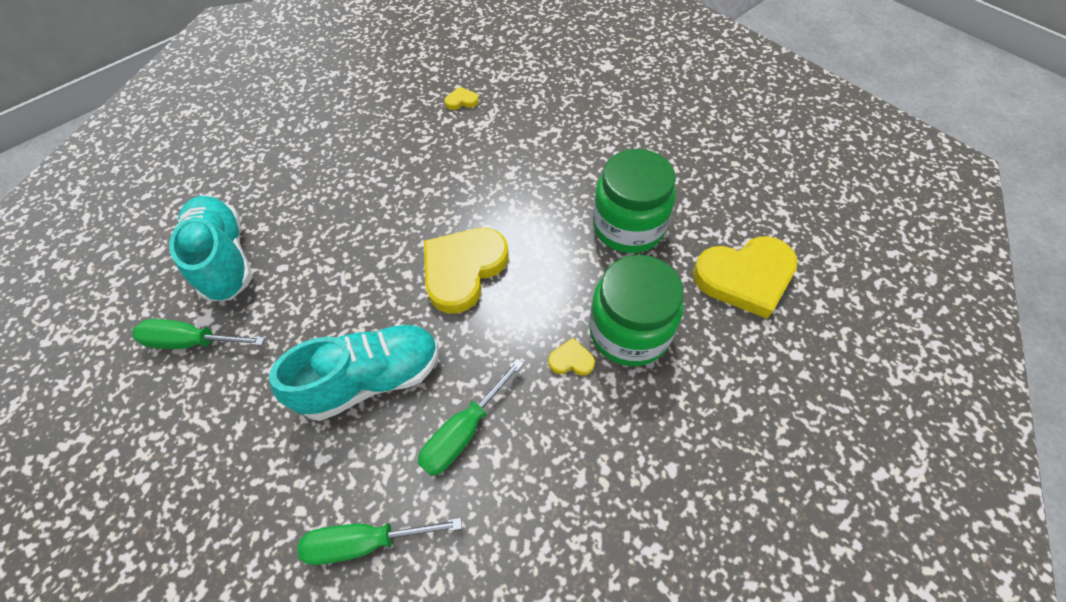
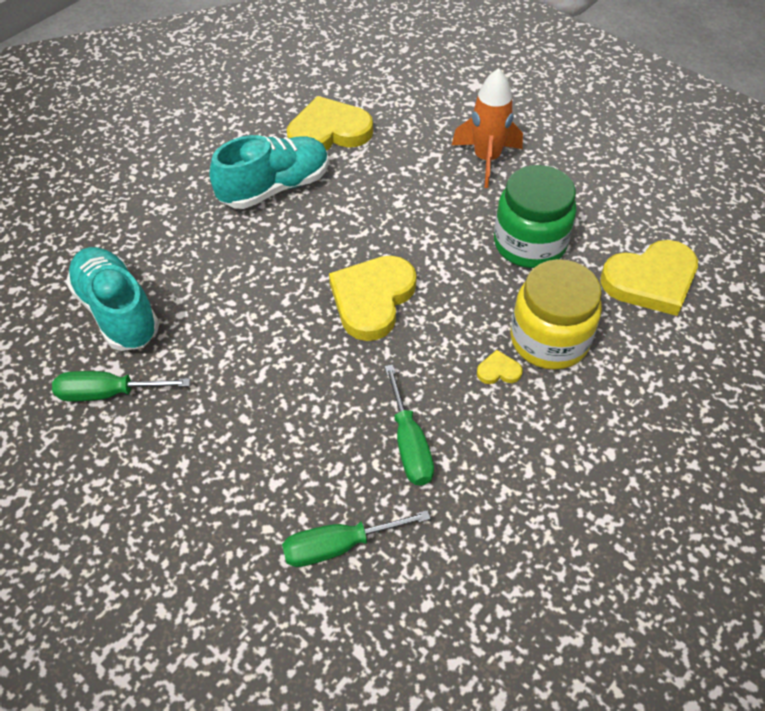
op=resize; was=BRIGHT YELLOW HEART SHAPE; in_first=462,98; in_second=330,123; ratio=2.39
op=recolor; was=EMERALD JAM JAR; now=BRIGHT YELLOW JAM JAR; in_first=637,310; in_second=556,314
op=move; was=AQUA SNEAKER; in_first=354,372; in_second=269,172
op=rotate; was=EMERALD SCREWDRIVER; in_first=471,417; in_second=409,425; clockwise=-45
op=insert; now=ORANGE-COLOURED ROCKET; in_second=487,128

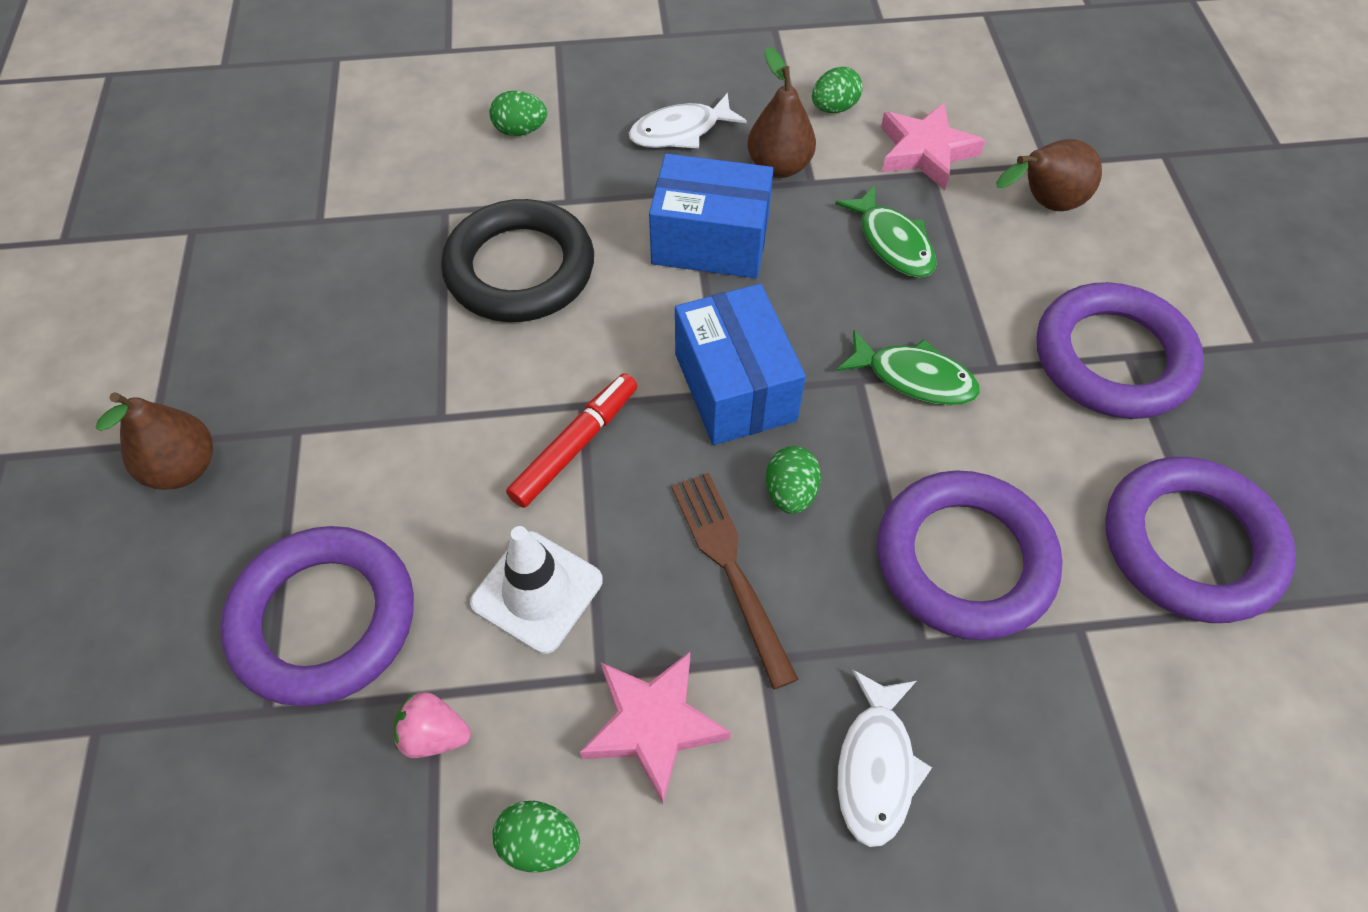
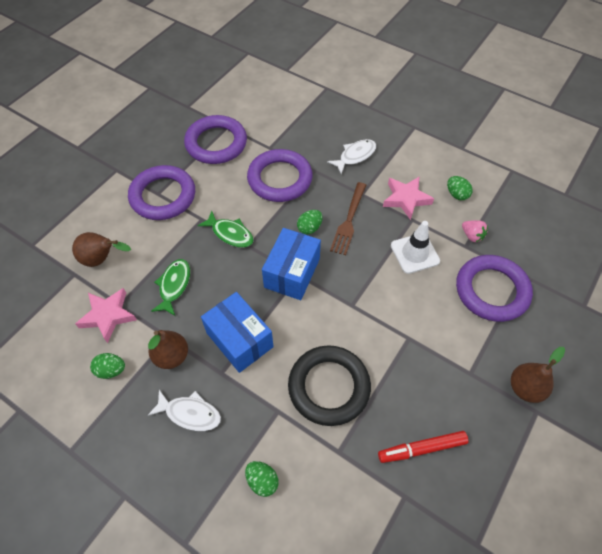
op=rotate; was=EMERALD TOY FISH; in_first=908,367; in_second=226,229; clockwise=150
op=move; was=CRIMSON MARKER PEN; in_first=571,440; in_second=423,447

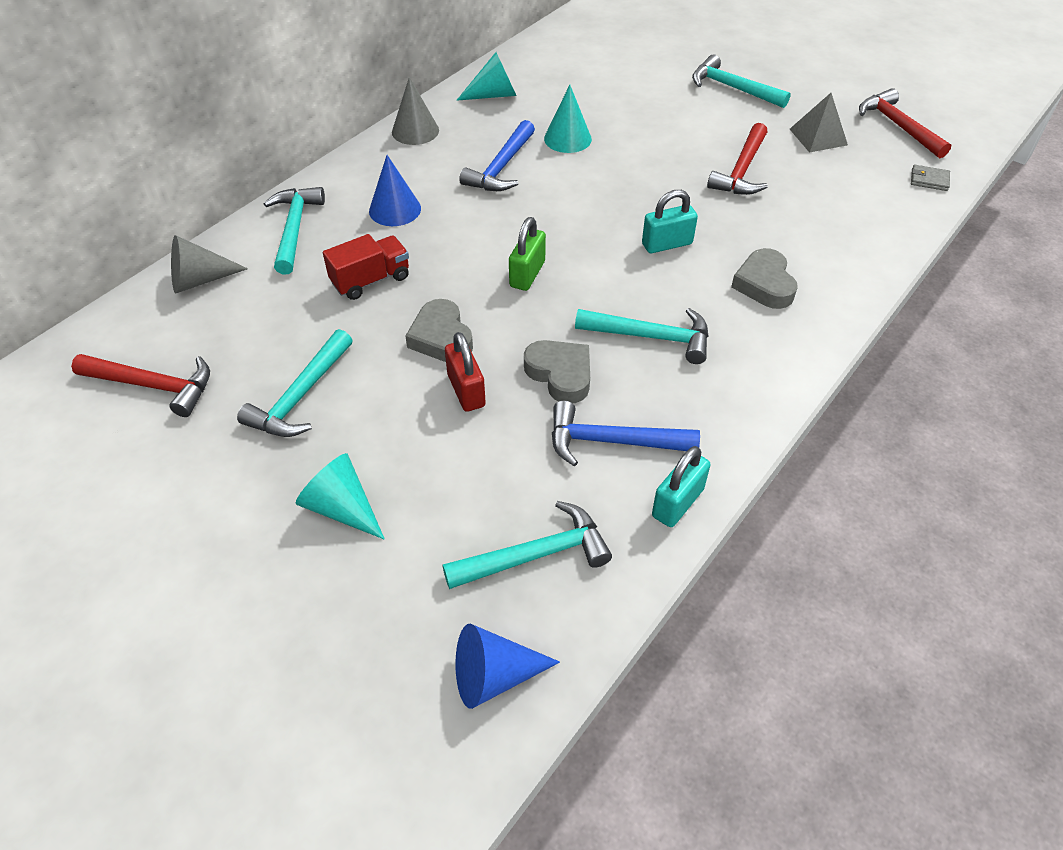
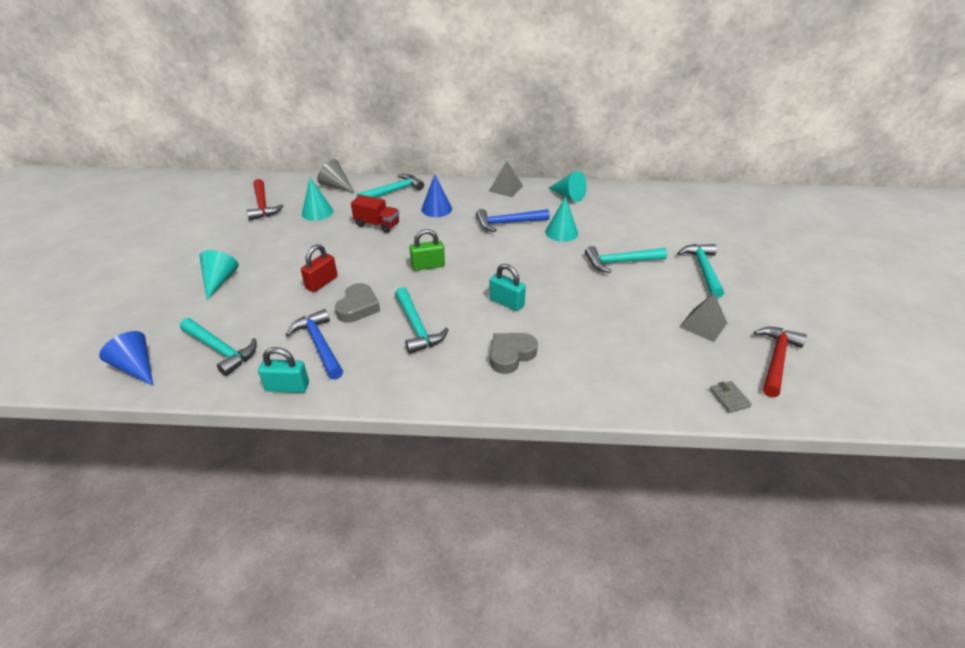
op=replace; was=GRAY SOLID CONE; now=GRAY SOLID PYRAMID; in_first=415,111; in_second=506,179
op=delete; was=CRIMSON CLAW HAMMER; in_first=737,159
op=delete; was=GRAY HEART SHAPE; in_first=439,330
op=move; was=AQUA CLAW HAMMER; in_first=295,383; in_second=626,259
op=insert; now=AQUA SOLID CONE; in_second=317,199

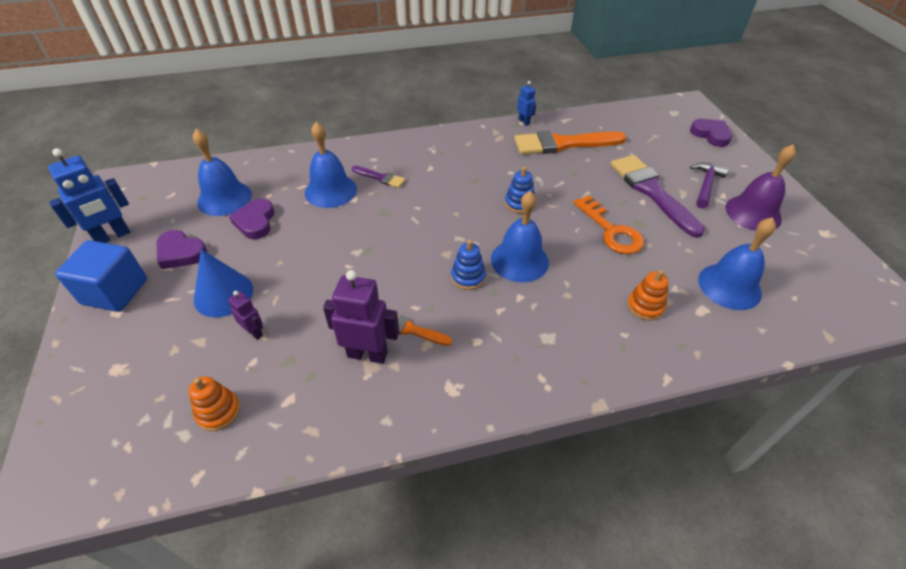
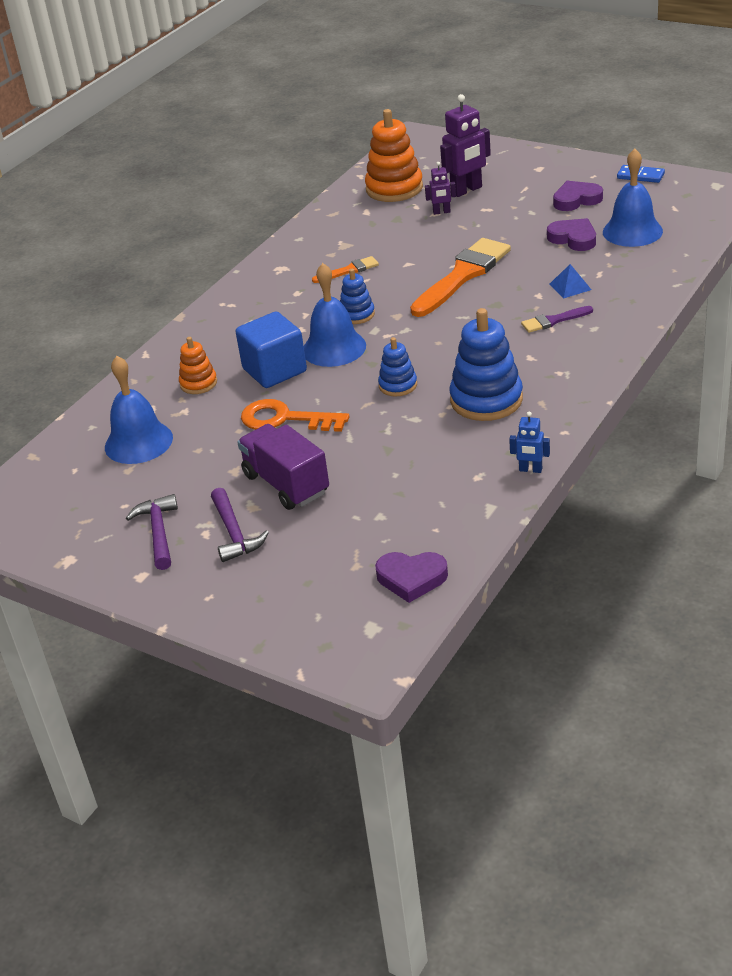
op=move; was=PURPLE HEART SHAPE; in_first=711,133; in_second=411,577
op=replace; was=BLUE SCHOOL BELL; now=BLUE SOLID PYRAMID; in_first=331,165; in_second=570,281
op=move; was=ORANGE-COLOURED PAINTBRUSH; in_first=570,142; in_second=460,277
op=replace; was=PURPLE SCHOOL BELL; now=PURPLE CLAW HAMMER; in_first=761,187; in_second=152,532
op=replace; was=BLUE ROBOT FIGURE; now=BLUE DOMINO; in_first=89,195; in_second=641,174
op=replace; was=PURPLE PAINTBRUSH; now=PURPLE TOY TRUCK; in_first=658,196; in_second=283,467
op=move; was=BLUE SOLID CUBE; in_first=101,276; in_second=271,350
op=delete; was=BLUE SOLID CONE; in_first=223,283
op=move; was=PURPLE ROBOT FIGURE; in_first=361,317; in_second=465,145
op=resize; was=ORANGE-COLOURED STACKING RINGS; in_first=214,403; in_second=394,155; ratio=1.83
op=insert; now=BLUE STACKING RINGS; in_second=486,364

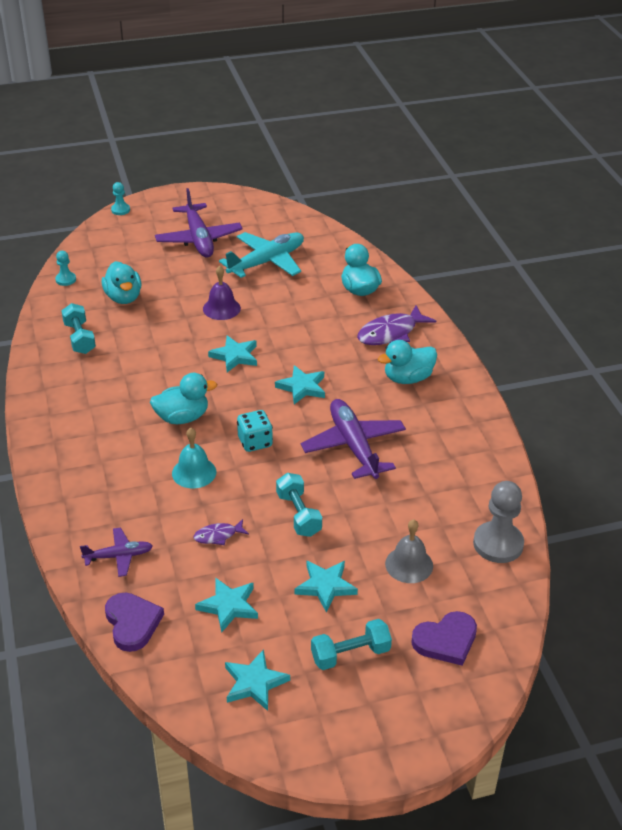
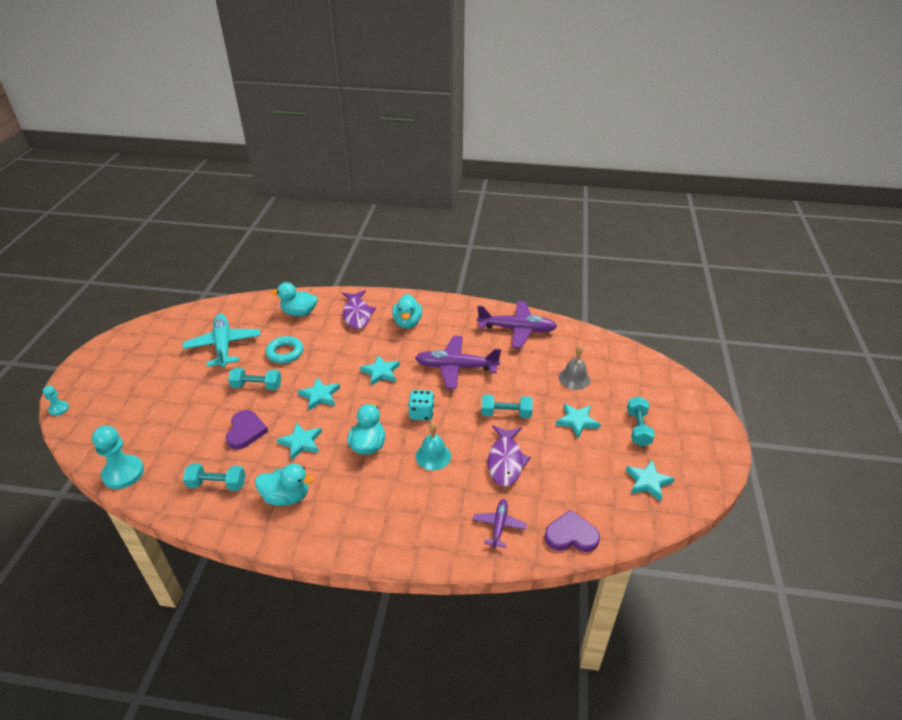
op=move; was=PURPLE AEROPLANE; in_first=199,223; in_second=517,324
op=resize; was=AQUA CHESS PAWN; in_first=65,268; in_second=118,457; ratio=1.92
op=move; was=AQUA DUCK; in_first=121,282; in_second=285,484
op=replace; was=PURPLE SCHOOL BELL; now=AQUA FREE WEIGHT; in_first=222,293; in_second=254,379
op=delete; was=GRAY CHESS PAWN; in_first=498,522
op=resize; was=PURPLE TOY FISH; in_first=221,532; in_second=509,456; ratio=1.89
op=move; was=AQUA STAR SHAPE; in_first=226,604; in_second=299,441
op=move; was=PURPLE HEART SHAPE; in_first=444,638; in_second=247,429
op=insert; now=AQUA HOOP; in_second=285,350

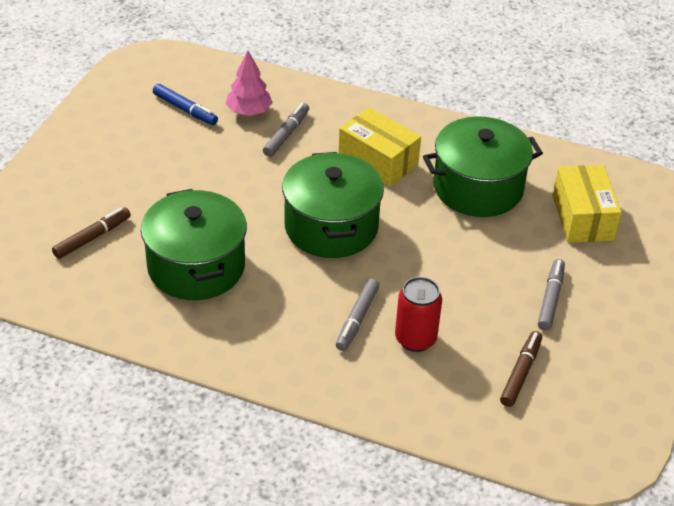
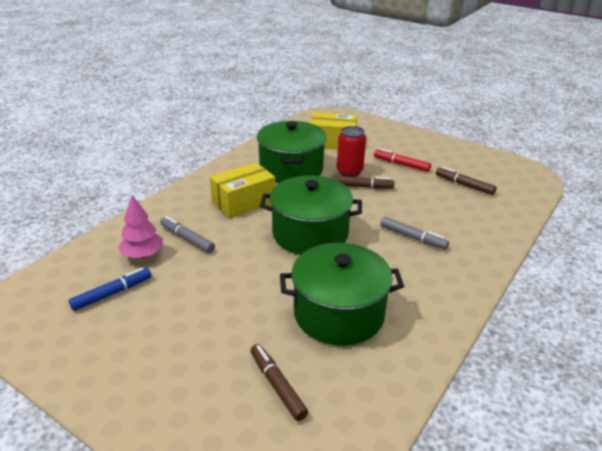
op=recolor; was=GRAY MARKER PEN; now=CRIMSON MARKER PEN; in_first=551,295; in_second=402,160
op=move; was=CRIMSON TIN; in_first=418,314; in_second=351,151
op=insert; now=DARK BROWN MARKER PEN; in_second=363,182

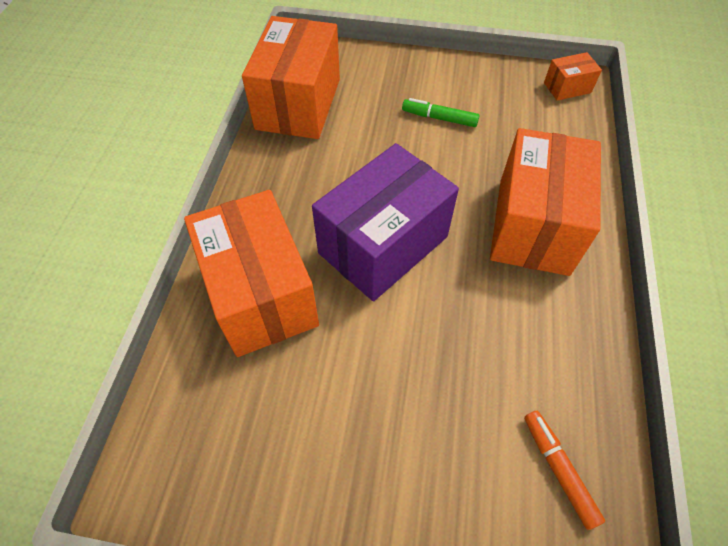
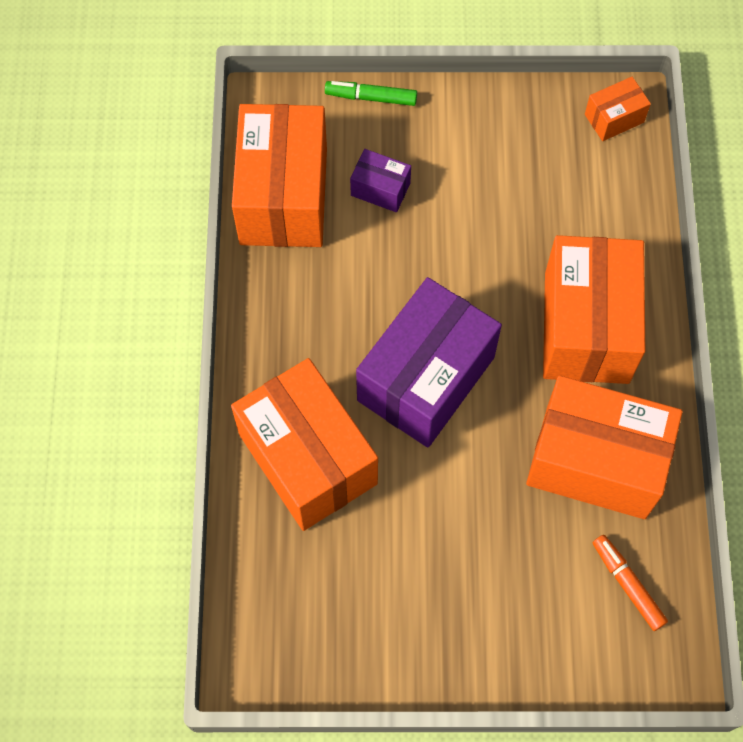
op=move; was=EMERALD MARKER PEN; in_first=441,112; in_second=371,93
op=insert; now=PURPLE PARCEL; in_second=380,180
op=insert; now=ORANGE-COLOURED PARCEL; in_second=604,447

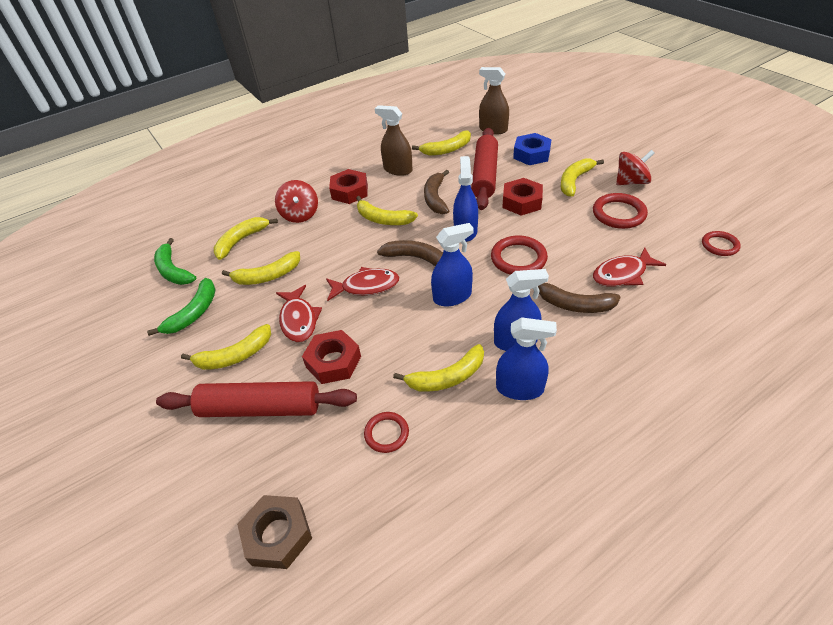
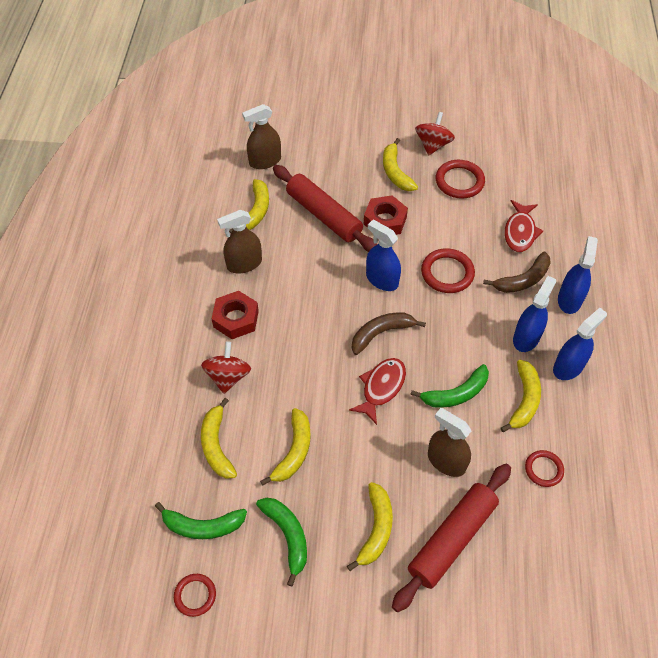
op=delete; was=BLUE HEX NUT; in_first=532,149
op=delete; was=DARK BROWN TOY BANANA; in_first=436,192
op=rotate; was=CRIMSON TOY TOP; in_first=296,201; in_second=226,367; clockwise=-105
op=delete; was=BRIGHT YELLOW TOY BANANA; in_first=387,210
op=move; was=BLUE SPRAYER; in_first=452,264; in_second=578,275
op=move; was=CRIMSON HOOP; in_first=721,243; in_second=195,595
op=delete; was=CRIMSON TOY FISH; in_first=299,313
op=replace; was=CRIMSON HEX NUT; now=DARK BROWN SPRAYER; in_first=331,357; in_second=449,442
op=delete; was=DARK BROWN HEX NUT; in_first=274,532
op=insert; now=EMERALD TOY BANANA; in_second=449,386

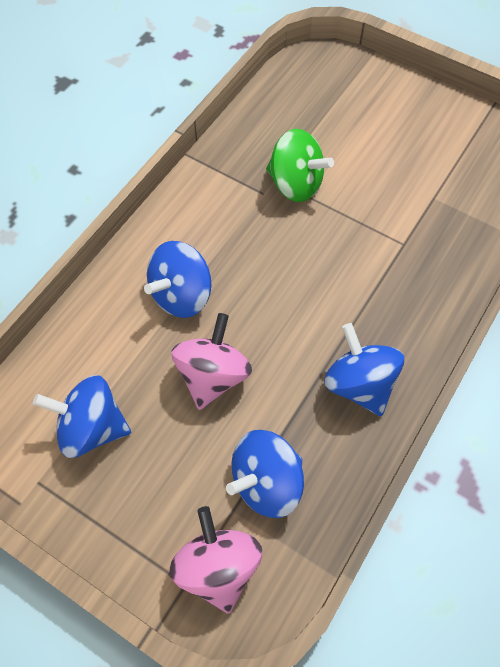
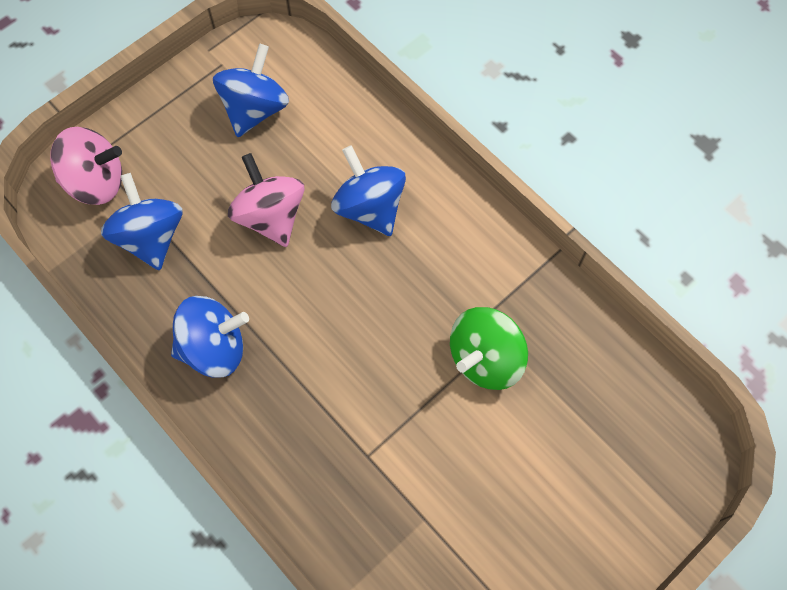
op=rotate; was=PINK TOY TOP; in_first=211,361; in_second=266,200; clockwise=-150

